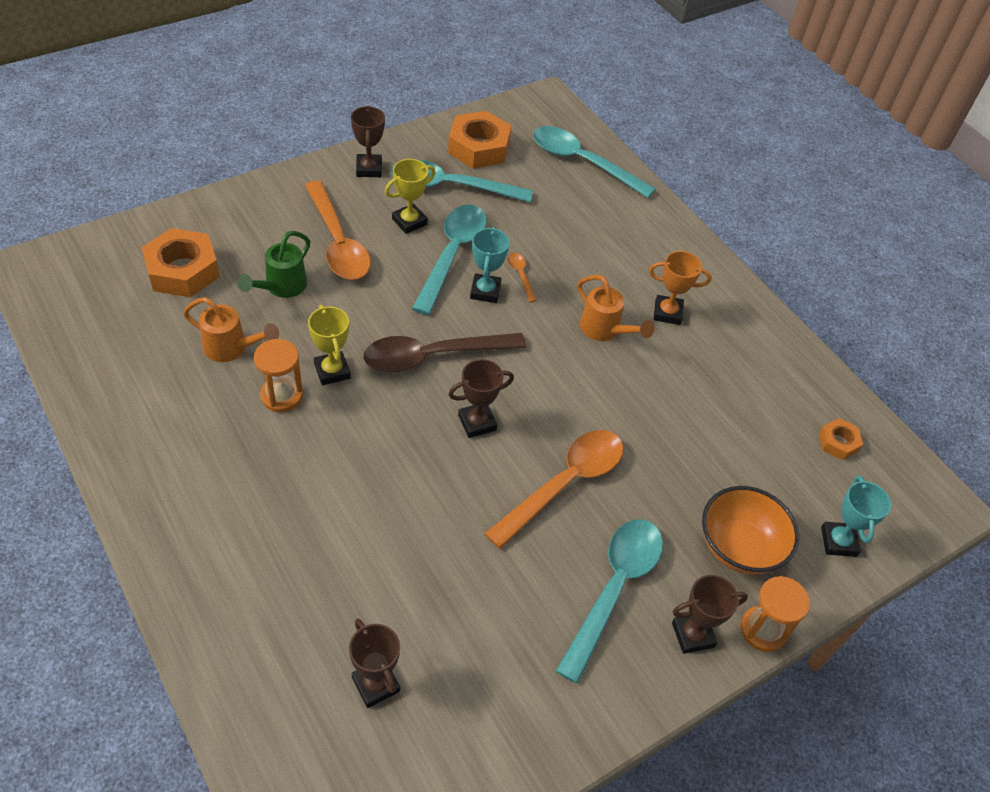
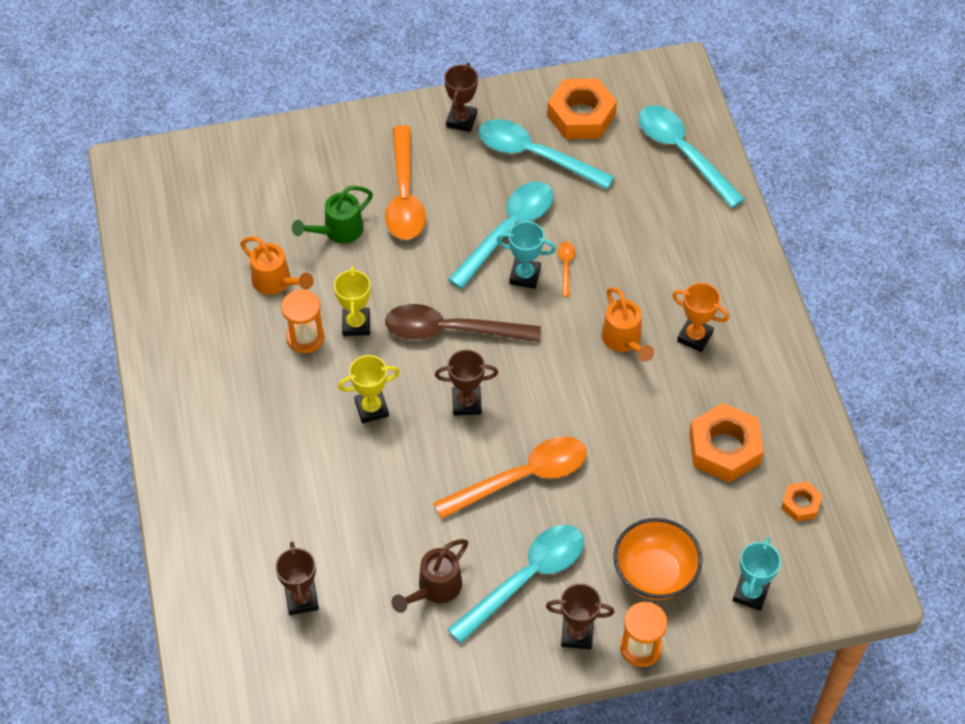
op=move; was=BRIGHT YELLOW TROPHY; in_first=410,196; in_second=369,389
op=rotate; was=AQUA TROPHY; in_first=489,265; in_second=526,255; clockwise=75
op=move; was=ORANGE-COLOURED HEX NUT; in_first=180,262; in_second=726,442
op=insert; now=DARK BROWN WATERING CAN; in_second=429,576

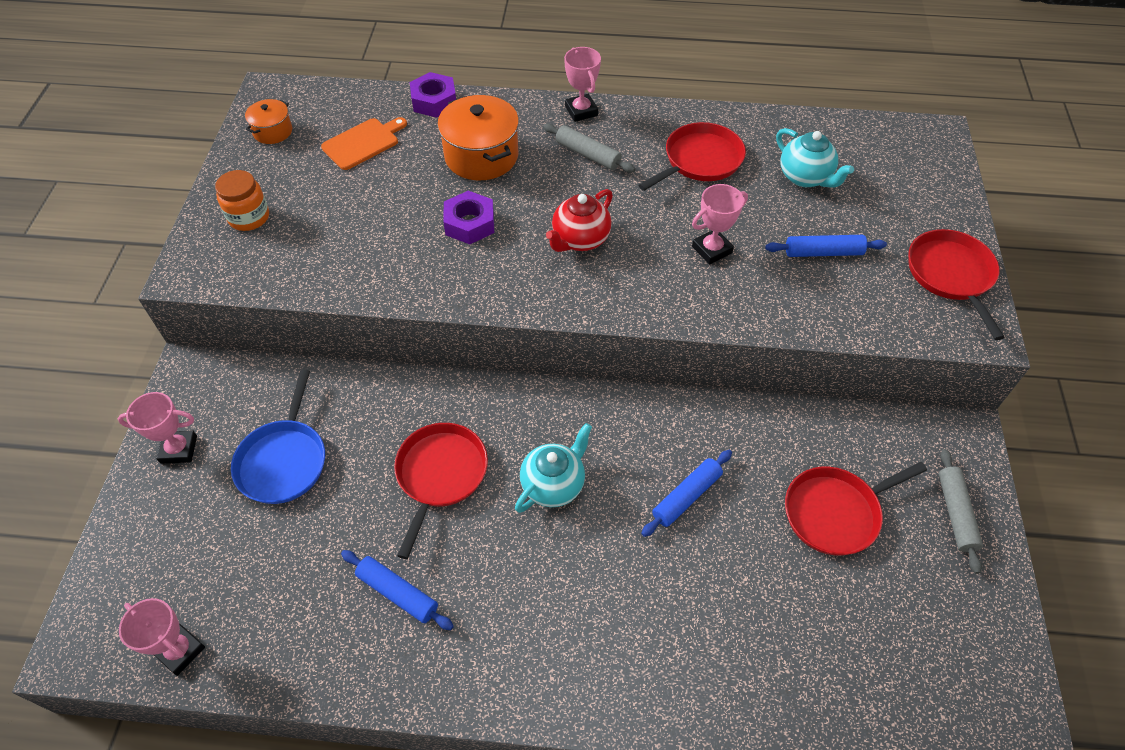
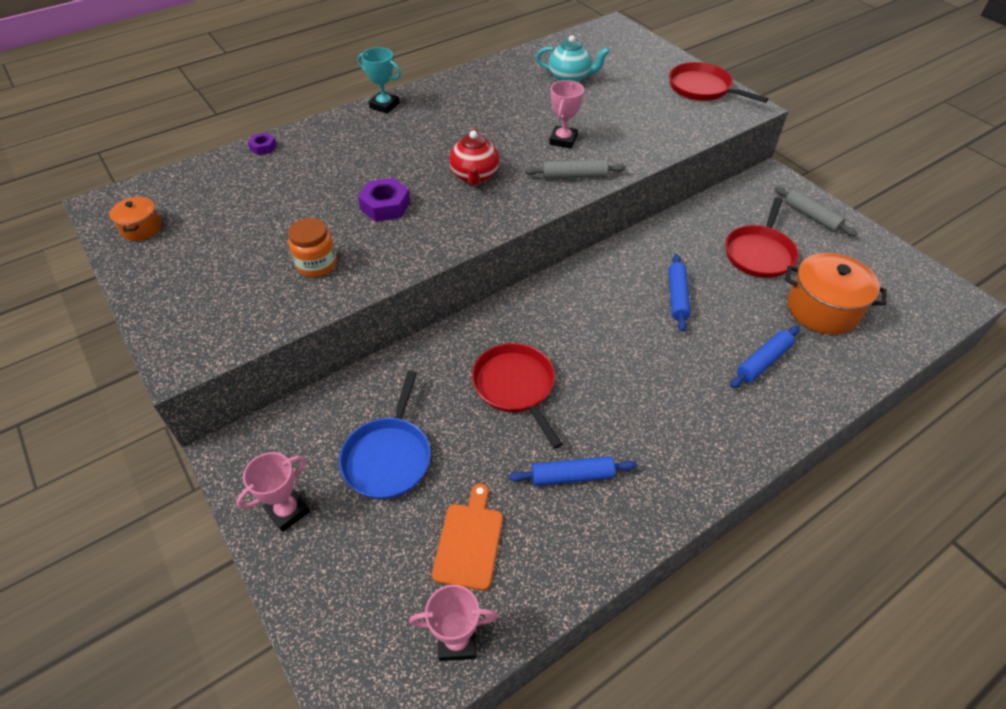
op=recolor; was=PINK TROPHY; now=AQUA TROPHY; in_first=582,84; in_second=379,80
op=resize; was=PURPLE HEX NUT; in_first=433,95; in_second=262,144; ratio=0.58
op=move; was=ORANGE-COLOURED STOCKPOT; in_first=478,137; in_second=836,294
op=move; was=ORANGE-COLOURED CHOPPING BOARD; in_first=364,143; in_second=467,536
op=delete; was=CRIMSON PAN; in_first=692,156
op=move; was=GRAY ROLLING PIN; in_first=589,148; in_second=575,169
op=move; was=ORANGE-COLOURED JAM JAR; in_first=242,200; in_second=312,247
op=move; was=BLUE ROLLING PIN; in_first=826,246; in_second=765,357
op=rotate; was=BLUE PAN; in_first=278,436; in_second=385,435; clockwise=45
op=delete; was=AQUA TEAPOT; in_first=553,468

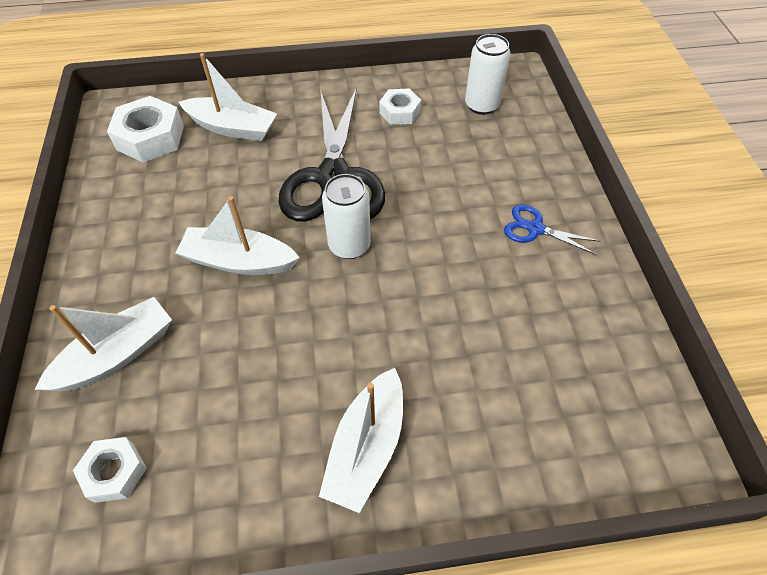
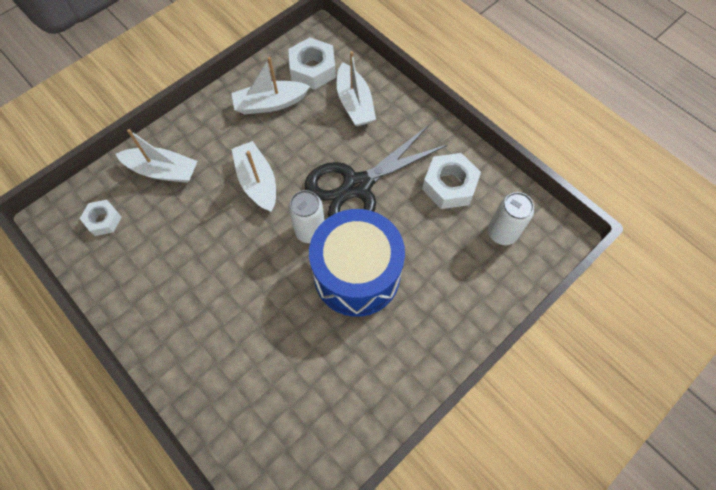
op=resize; was=WHITE HEX NUT; in_first=400,107; in_second=451,181; ratio=1.62
op=delete; was=BLUE SHEARS; in_first=552,229
op=move; was=WHITE BOAT; in_first=361,440; in_second=270,85
op=insert; now=BLUE SNARE DRUM; in_second=357,263

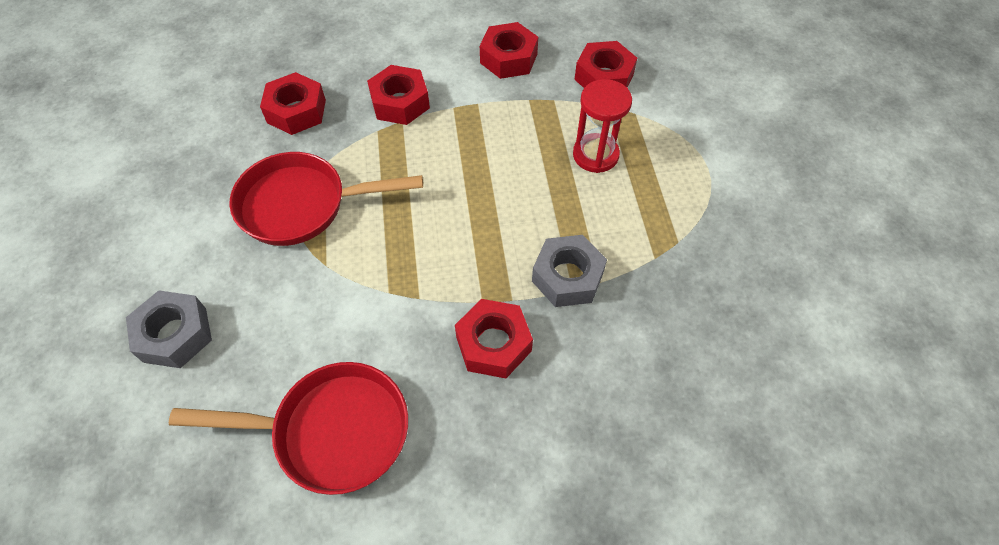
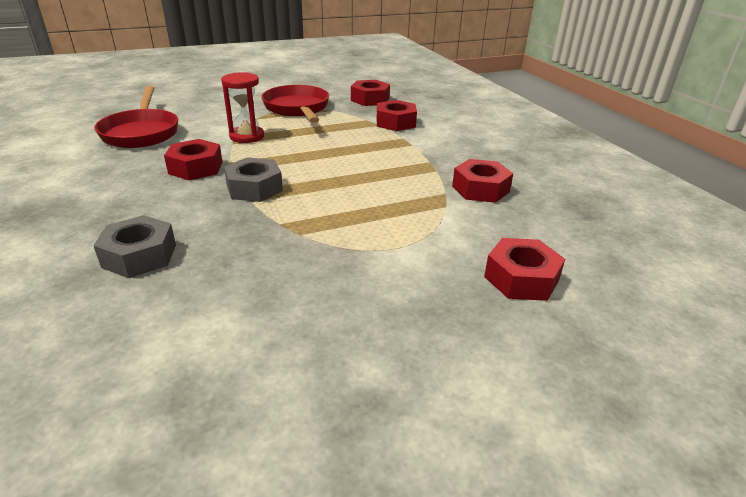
op=move; was=CRIMSON HEX NUT; in_first=509,50; in_second=524,269
op=move; was=CRIMSON HOURGLASS; in_first=602,126; in_second=242,107
op=move; was=GRAY HEX NUT; in_first=169,329; in_second=134,246

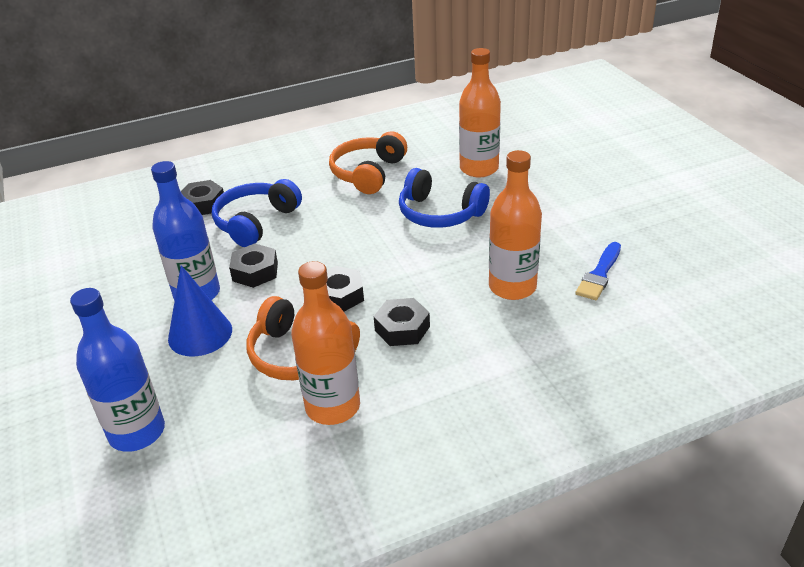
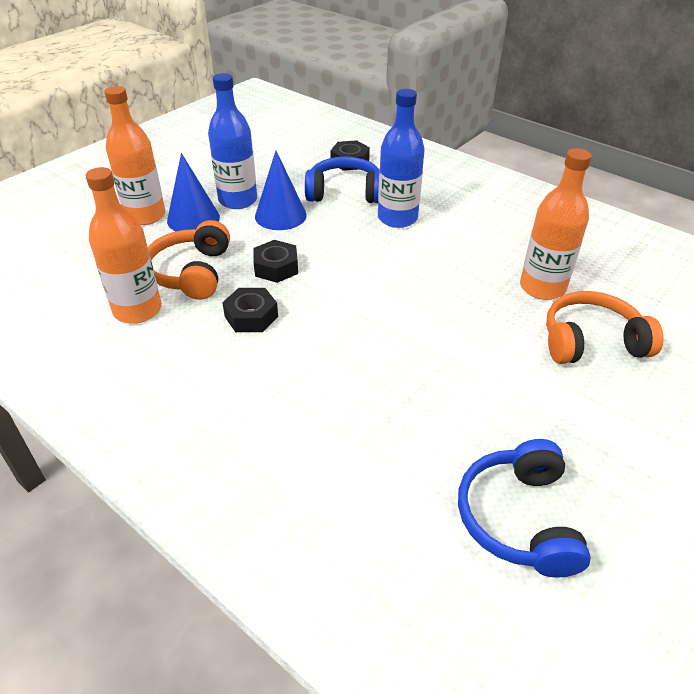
op=move; was=ORANGE-COLOURED HEADPHONES; in_first=368,163; in_second=605,327
op=move; was=ORANGE-COLOURED BOTTLE; in_first=515,225; in_second=134,155
op=move; was=BLUE HEADPHONES; in_first=444,198; in_second=524,508
op=delete; was=BLUE PAINTBRUSH; in_first=598,271
op=replace; was=EBONY HEX NUT; now=BLUE SOLID CONE; in_first=253,265; in_second=281,190
op=move; was=BLUE BOTTLE; in_first=117,370; in_second=401,158

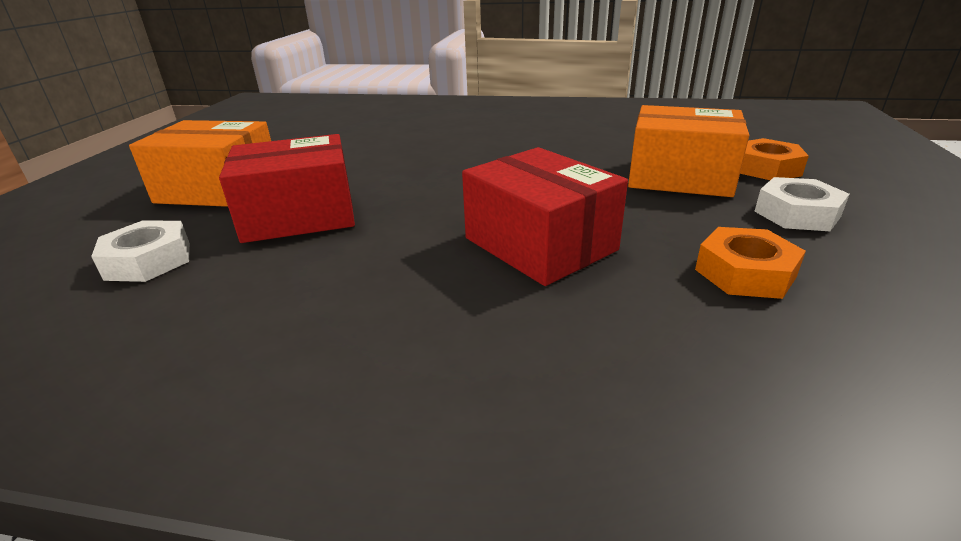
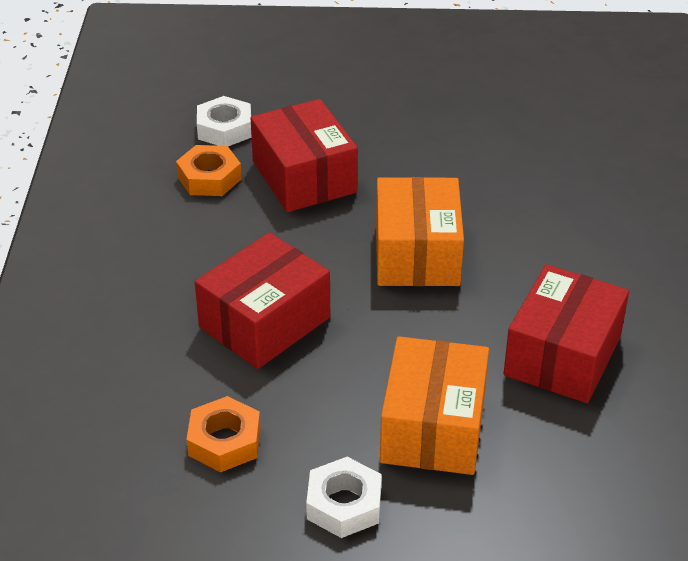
op=move; was=ORANGE-COLOURED PARCEL; in_first=200,163; in_second=420,231
op=move; was=ORANGE-COLOURED HEX NUT; in_first=774,159; in_second=209,170
op=insert; now=CRIMSON PARCEL; in_second=566,333

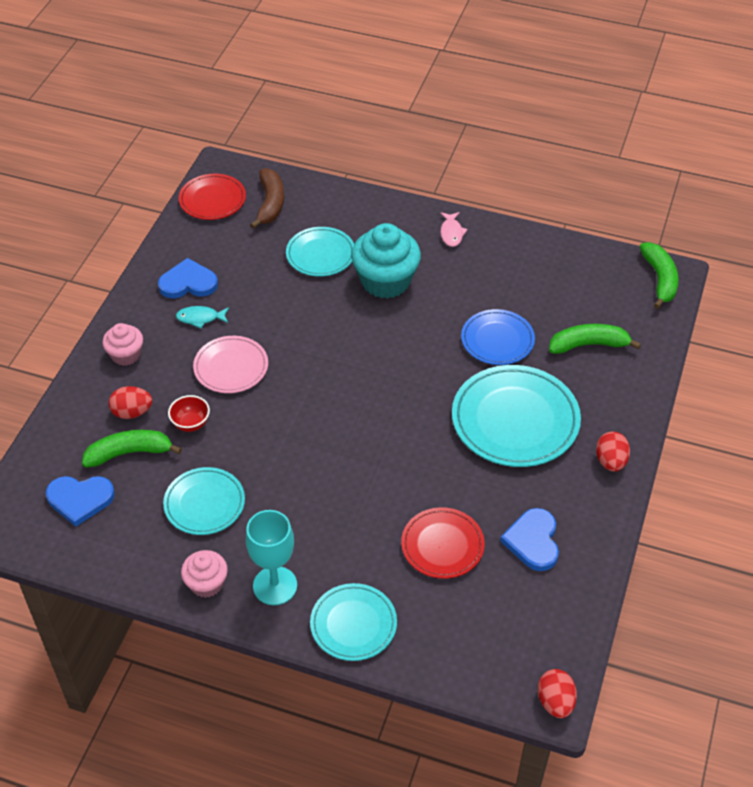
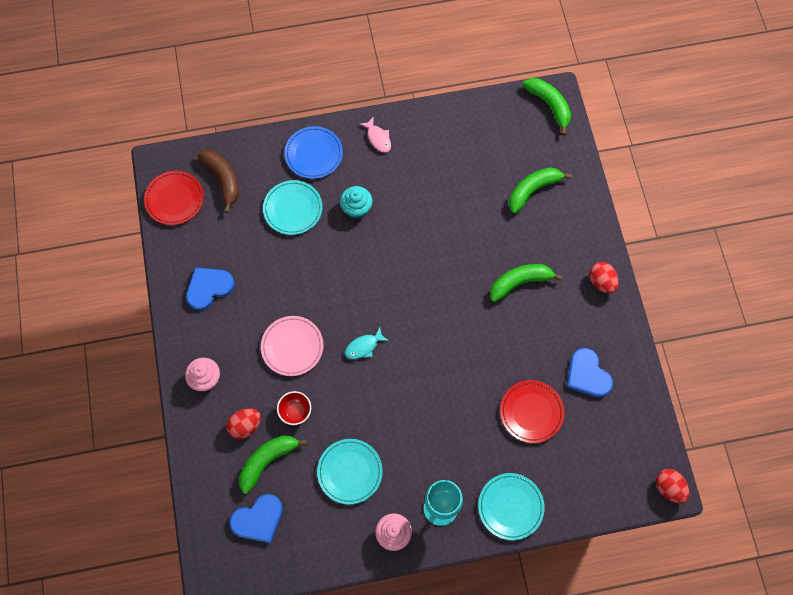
op=resize; was=AQUA FAIRY CAKE; in_first=386,261; in_second=356,202; ratio=0.56
op=move; was=AQUA TOY FISH; in_first=202,317; in_second=367,343
op=move; was=BLUE PLATE; in_first=498,337; in_second=313,152
op=replace; was=AQUA PLATE; now=EMERALD TOY BANANA; in_first=516,416; in_second=526,283

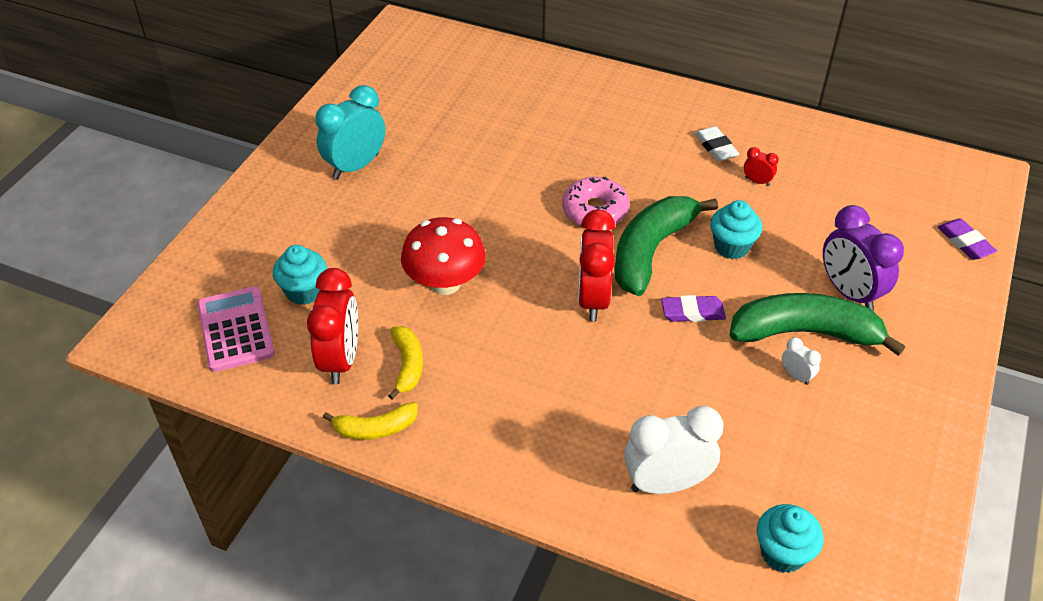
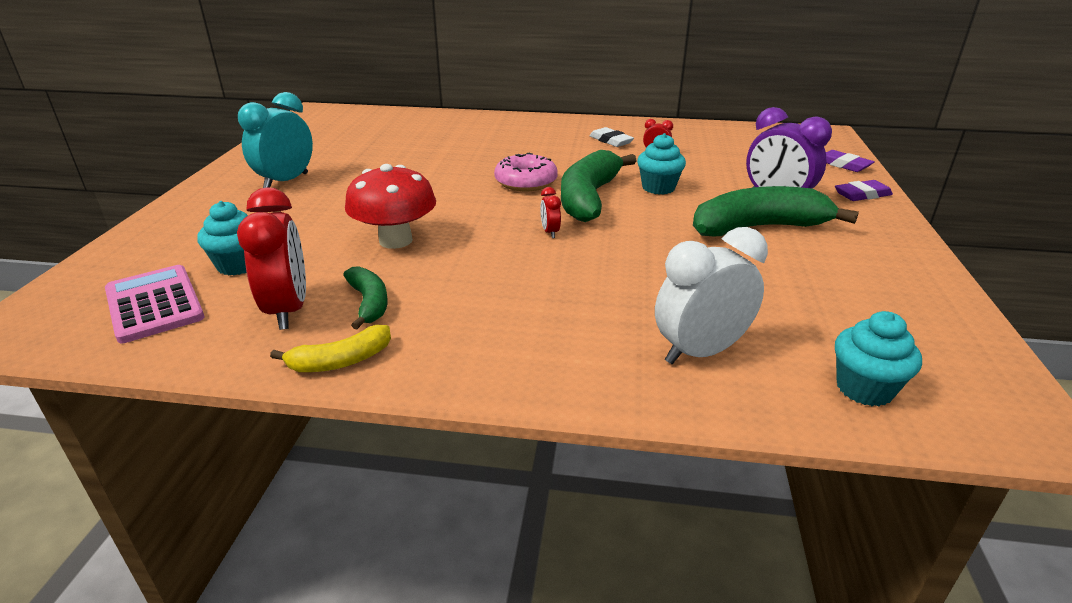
op=resize; was=CRIMSON ALARM CLOCK; in_first=596,265; in_second=550,212; ratio=0.45
op=move; was=PURPLE PENCIL ERASER; in_first=693,308; in_second=864,190
op=recolor; was=BRIGHT YELLOW TOY BANANA; now=EMERALD TOY BANANA; in_first=405,362; in_second=365,297
op=delete; was=WHITE ALARM CLOCK; in_first=801,361

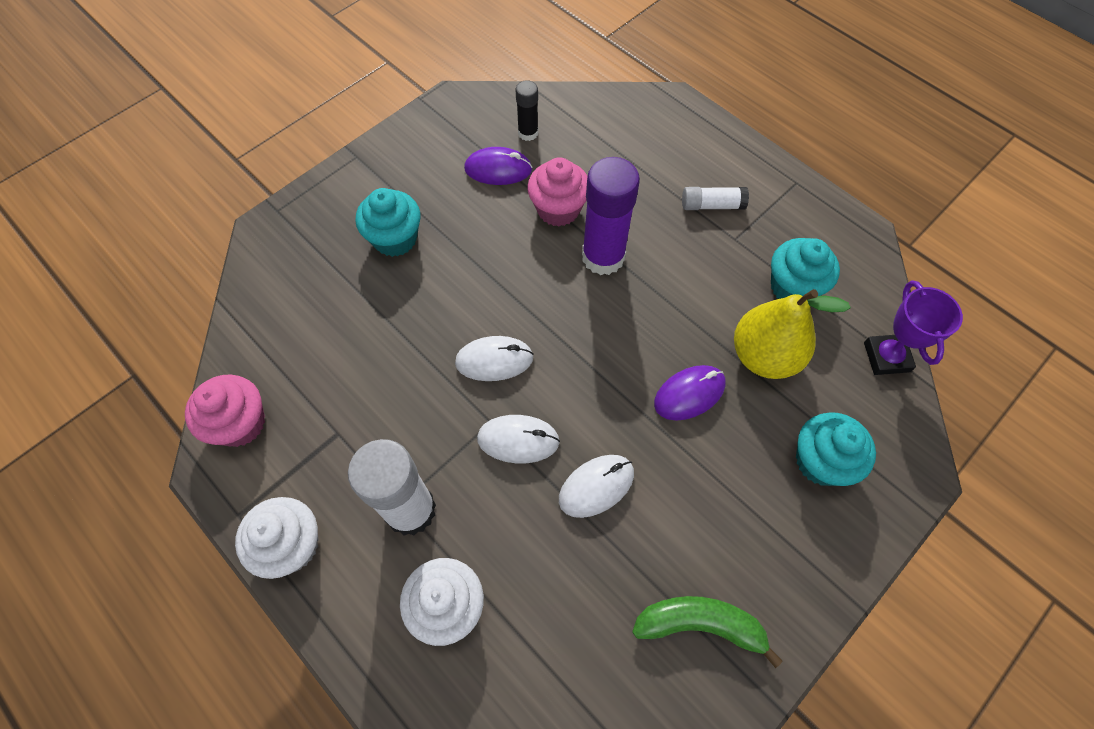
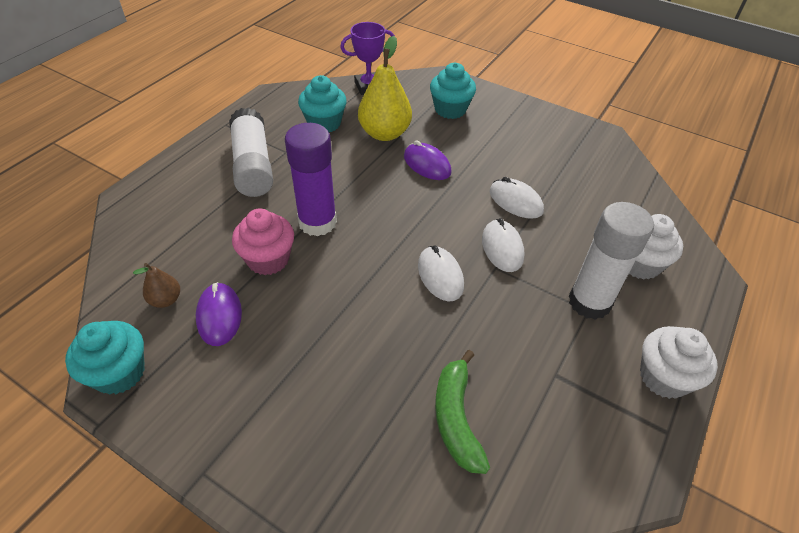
op=replace; was=EBONY GLUE STICK; now=DARK BROWN PEAR FRUIT; in_first=527,110; in_second=156,285
op=resize; was=WHITE GLUE STICK; in_first=715,198; in_second=251,152; ratio=1.91
op=move; was=AQUA FAIRY CAKE; in_first=388,222; in_second=105,358
op=delete; was=PINK FAIRY CAKE; in_first=225,411
op=move; was=EMERALD TOY BANANA; in_first=707,632; in_second=462,412

